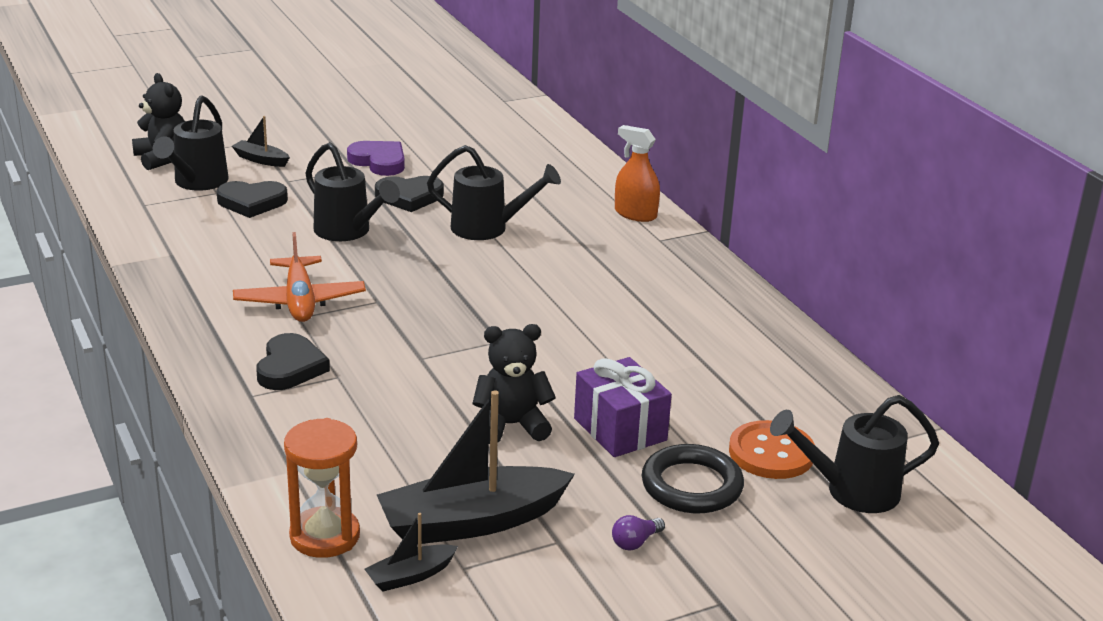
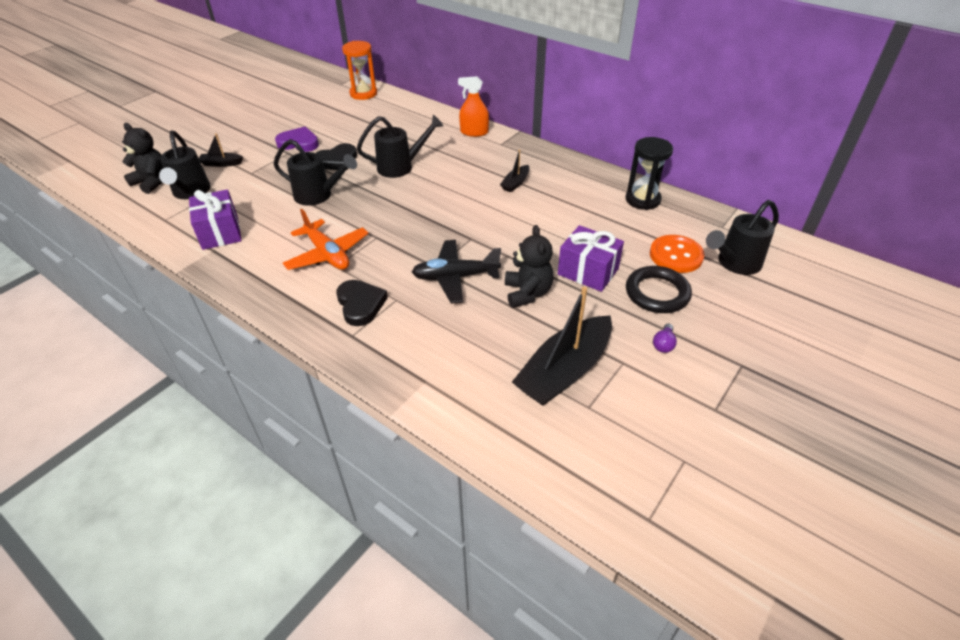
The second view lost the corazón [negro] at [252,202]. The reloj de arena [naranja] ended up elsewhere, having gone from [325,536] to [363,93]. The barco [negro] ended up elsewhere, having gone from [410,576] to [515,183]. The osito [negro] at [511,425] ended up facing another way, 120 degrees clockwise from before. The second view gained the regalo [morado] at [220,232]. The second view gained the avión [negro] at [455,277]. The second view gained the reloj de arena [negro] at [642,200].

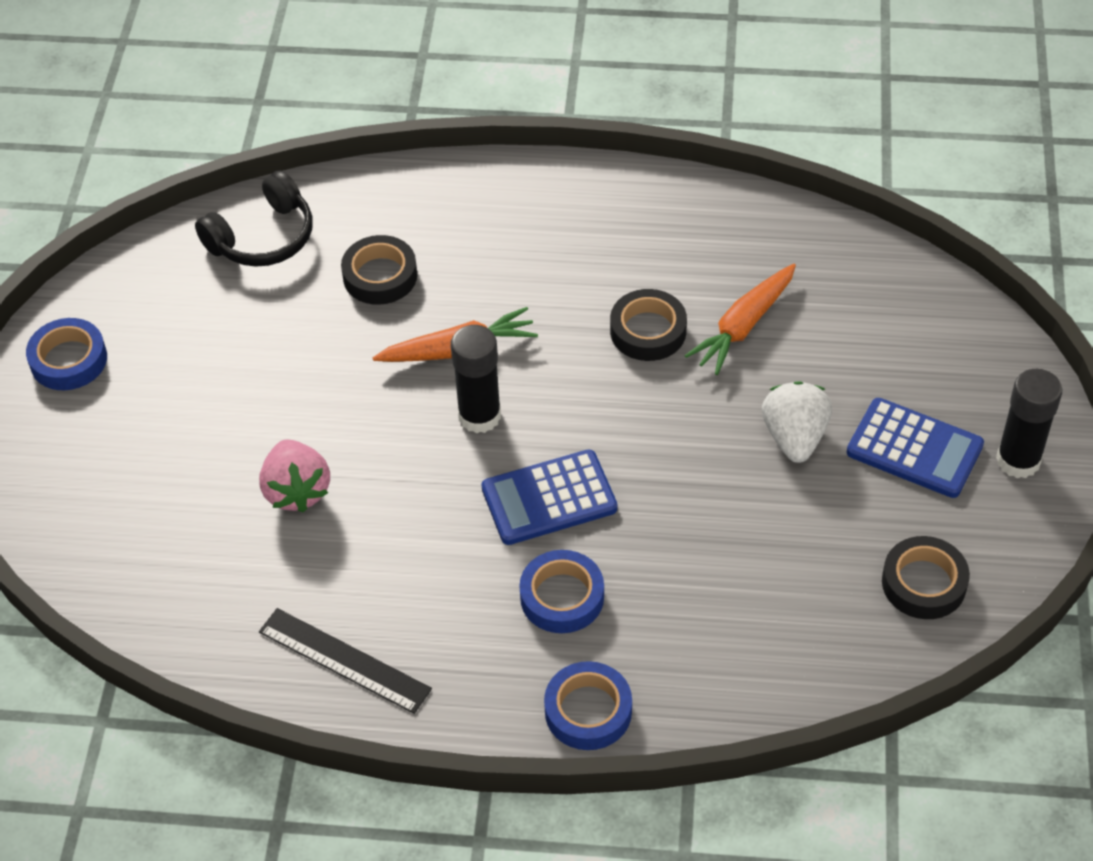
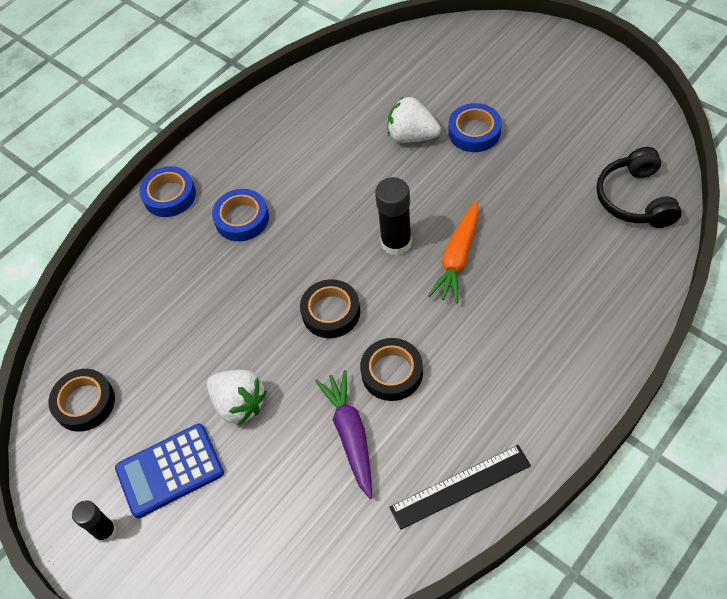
The cinta adhesiva [azul] ended up elsewhere, having gone from [69,360] to [474,132]. What was the fresa [rosa] at [297,491] turned into the fresa [blanco] at [412,136]. The regla [negro] ended up elsewhere, having gone from [344,660] to [460,486]. The cinta adhesiva [negro] ended up elsewhere, having gone from [380,276] to [331,312]. The second view lost the calculadora [azul] at [549,498]. What was the zanahoria [naranja] at [744,326] turned into the zanahoria [morado] at [350,435]. The size of the barra de pegamento [negro] at [1018,460] changed by a factor of 0.63.

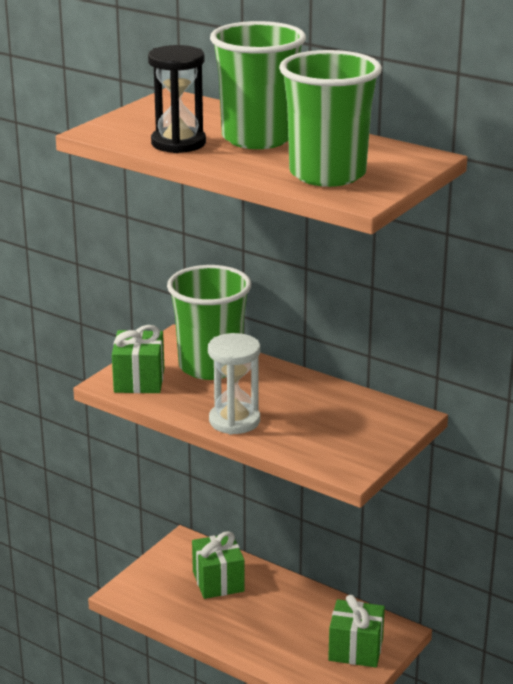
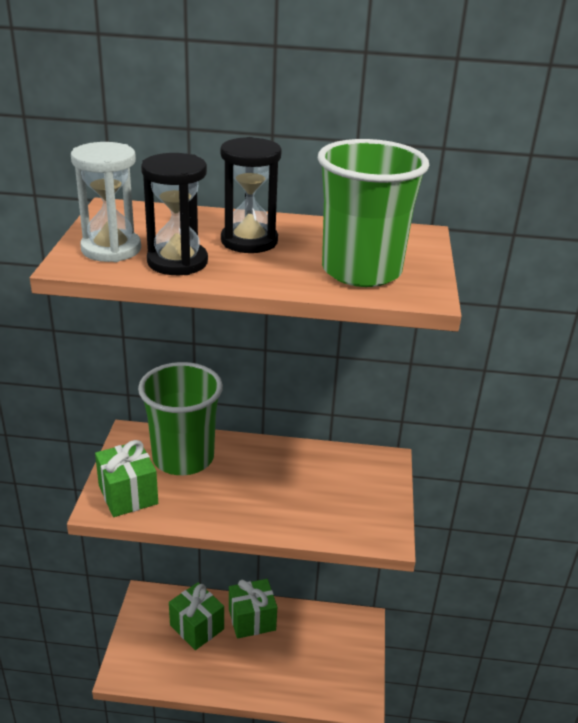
The reloj de arena [blanco] ended up elsewhere, having gone from [234,421] to [111,249]. Where the vaso [verde] stood at [257,138], the reloj de arena [negro] came to stand at [249,241]. The regalo [verde] ended up elsewhere, having gone from [355,649] to [252,620].

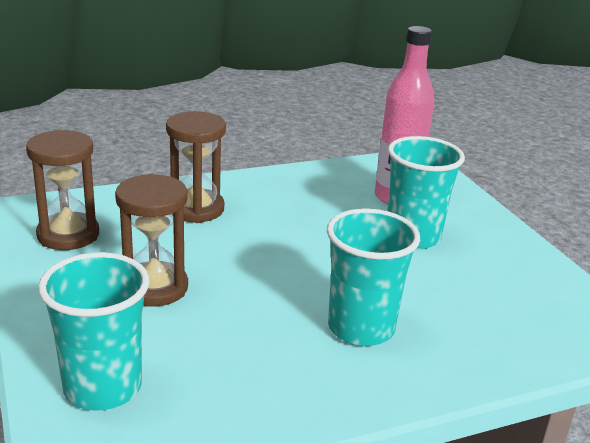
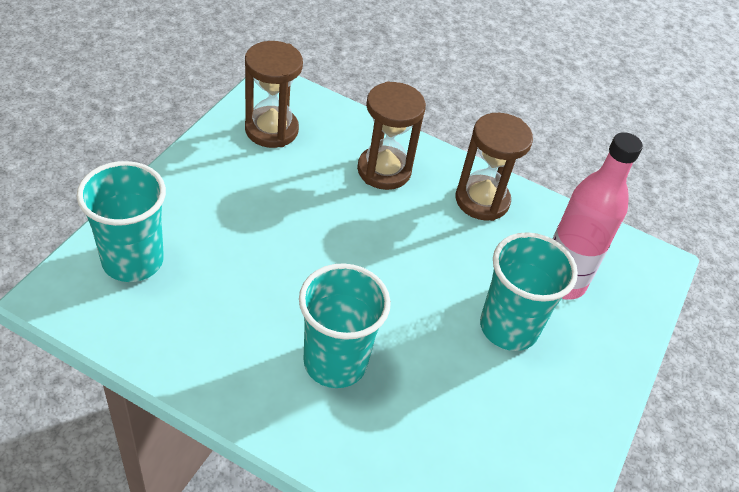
The reloj de arena [marrón] ended up elsewhere, having gone from [154,288] to [482,200].

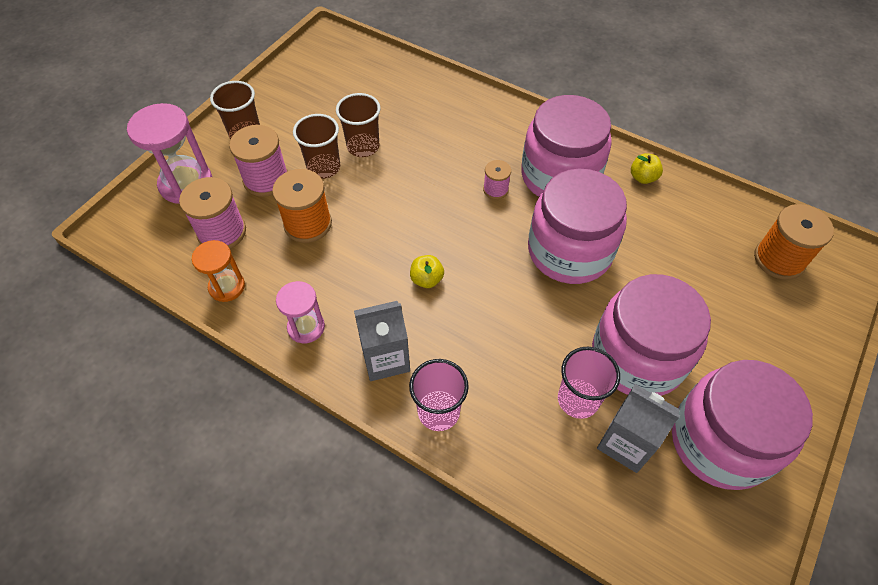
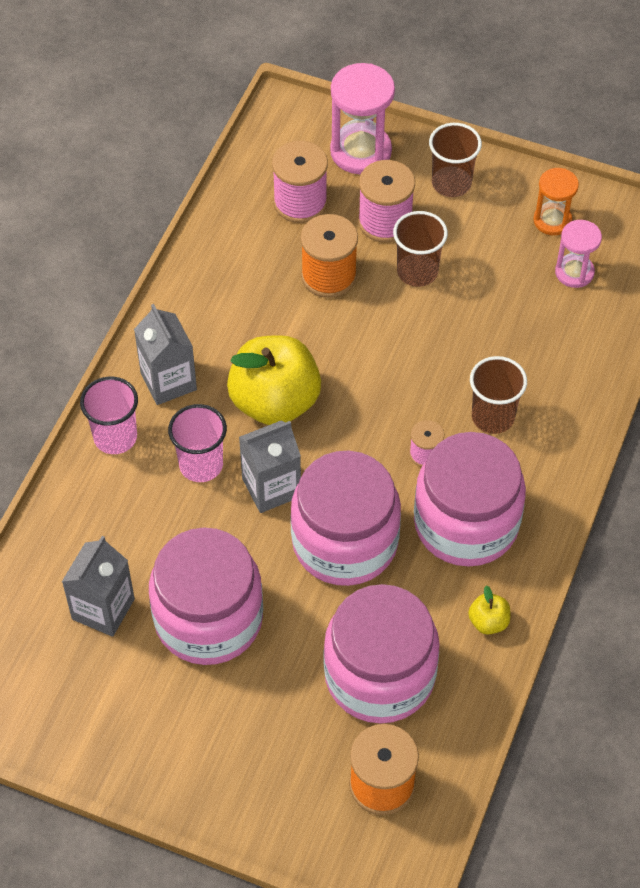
The reloj de arena [naranja] ended up elsewhere, having gone from [227,287] to [552,220]. The reloj de arena [rosa] ended up elsewhere, having gone from [306,327] to [574,272]. The vaso [marrón] ended up elsewhere, having gone from [363,147] to [493,417]. The size of the manzana [amarillo] at [427,279] changed by a factor of 2.36. The vaso [rosa] ended up elsewhere, having gone from [578,399] to [201,465]. The tarro [rosa] ended up elsewhere, having gone from [720,441] to [379,675]. The second view gained the cartón de leche [gris] at [271,487].

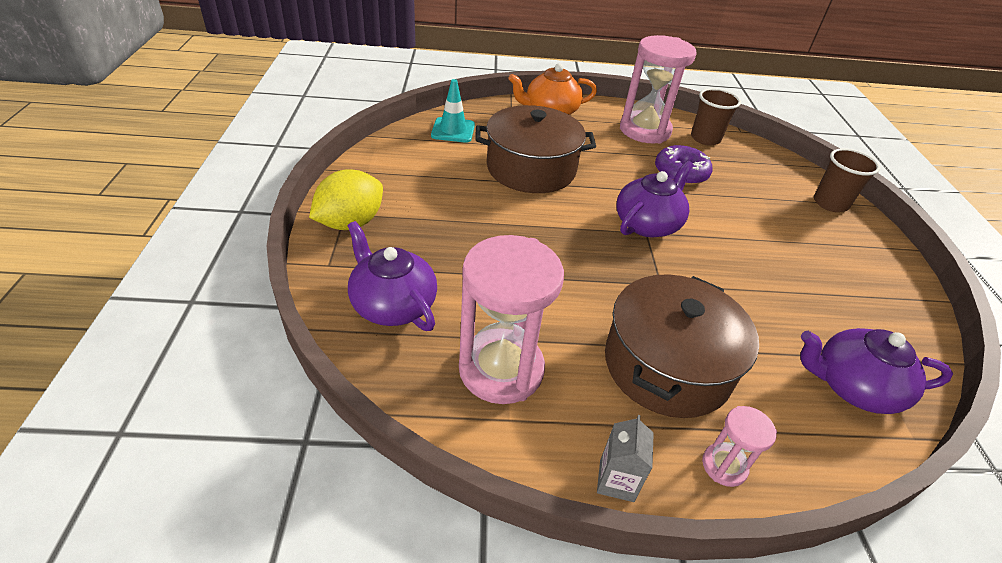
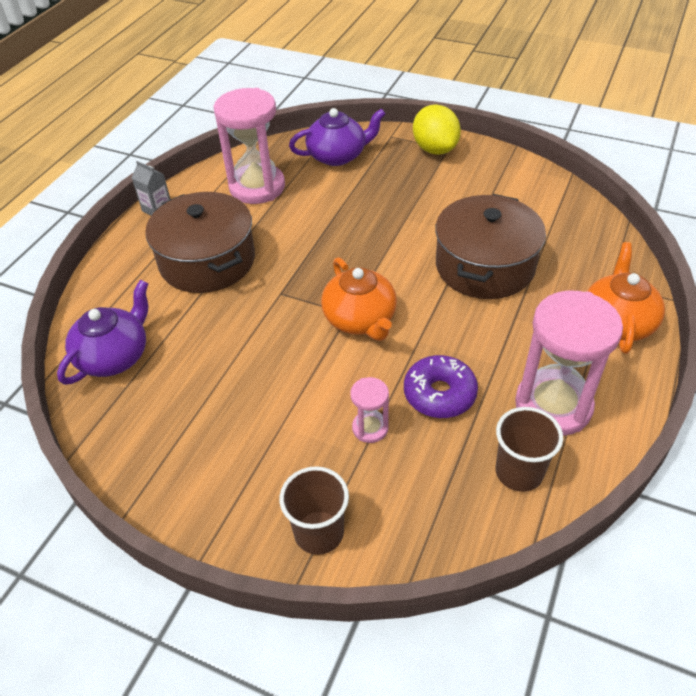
The second view lost the cono de tráfico [turquesa] at [453,130]. What was the tetera [morado] at [647,224] turned into the tetera [naranja] at [360,319]. The reloj de arena [rosa] ended up elsewhere, having gone from [724,466] to [370,428].

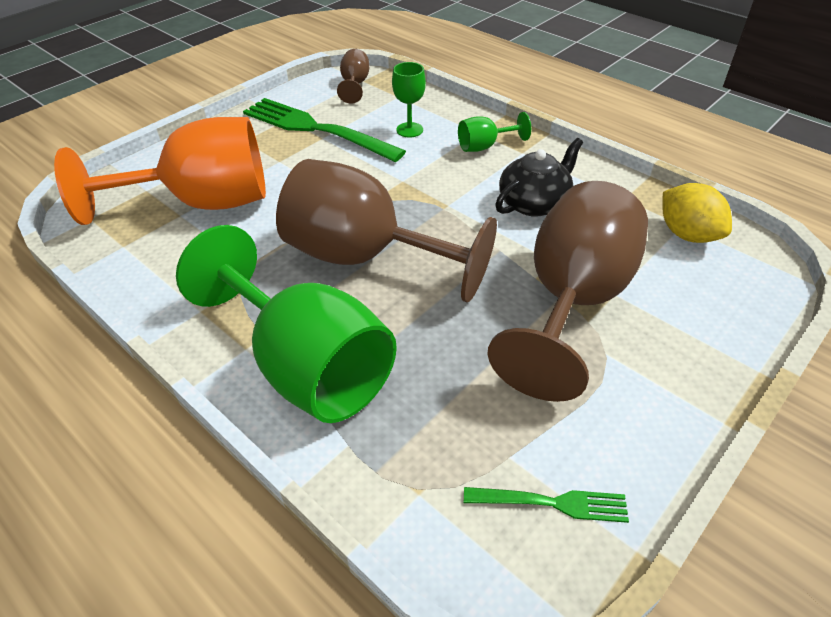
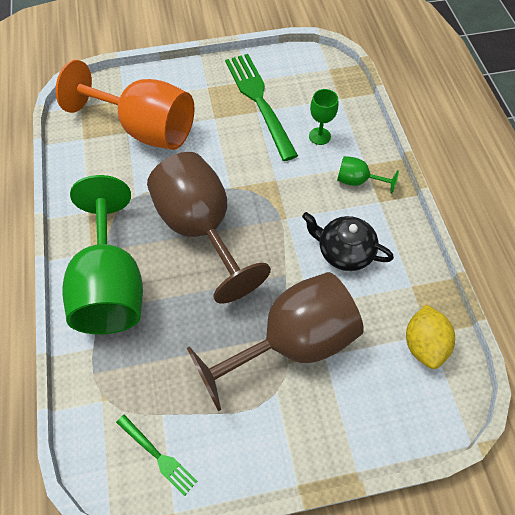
The second view lost the copa [marrón] at [355,85]. The tetera [negro] at [534,203] ended up facing another way, 150 degrees counterclockwise from before.

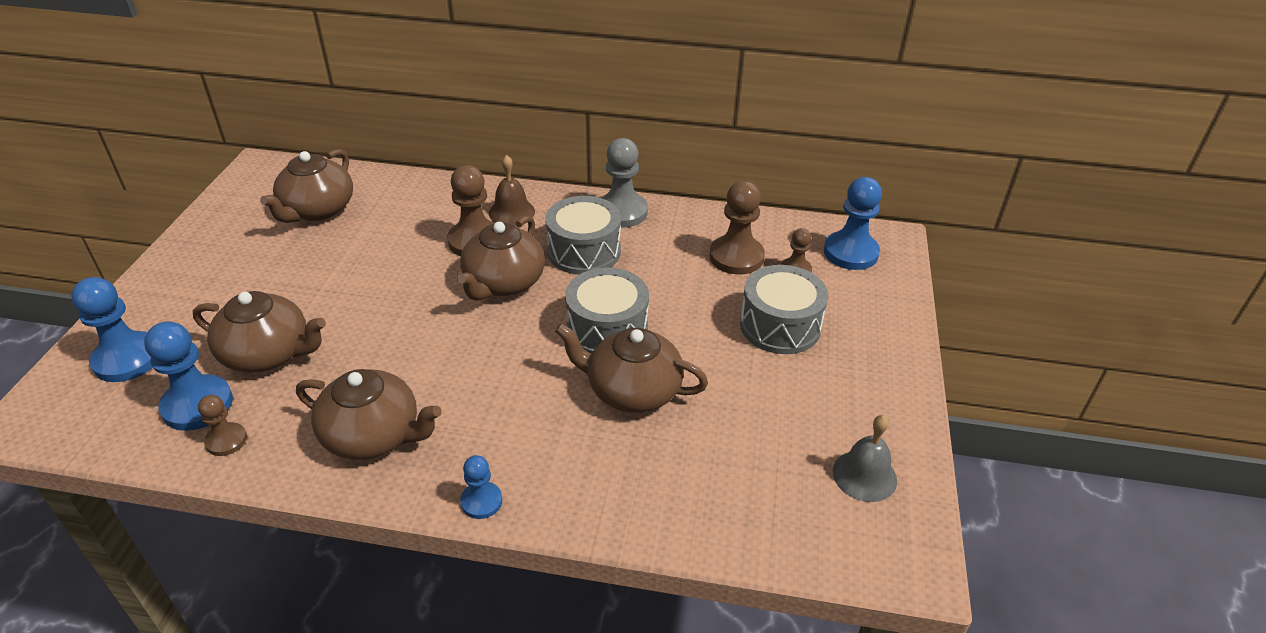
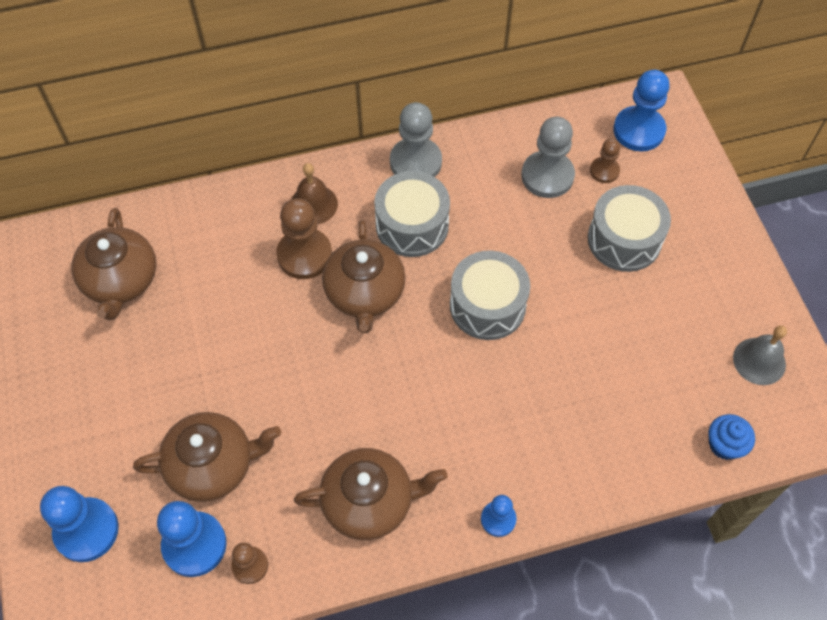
The second view lost the tetera [marrón] at [632,390]. What was the peón [marrón] at [736,257] turned into the peón [gris] at [547,176]. The second view gained the magdalena [azul] at [724,445].

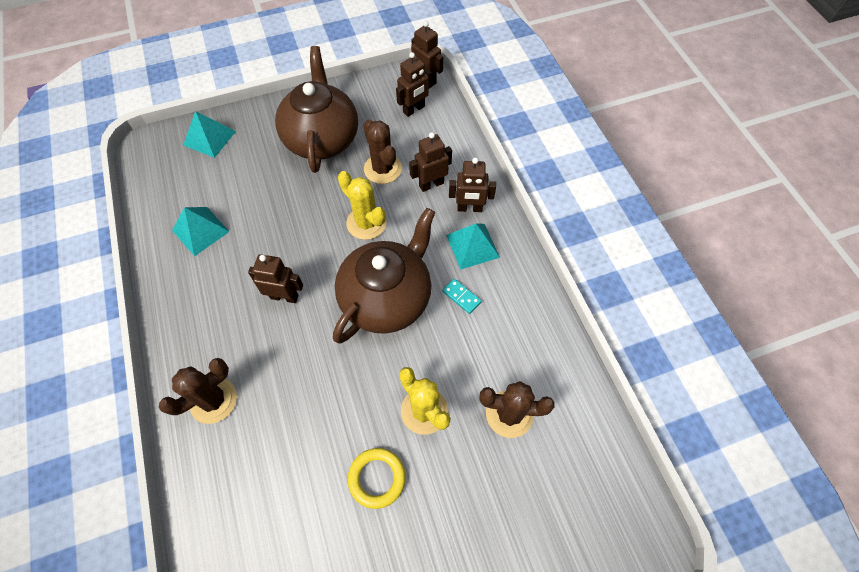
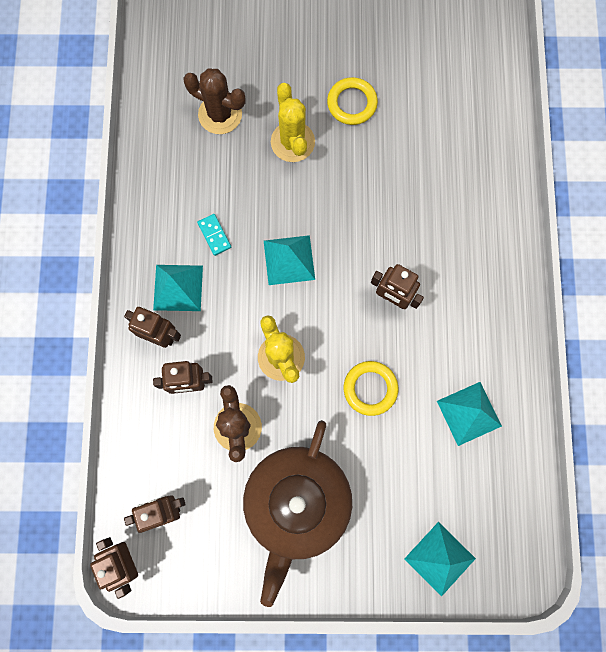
The second view lost the cactus [marrón] at [213,400]. Where the tetera [marrón] stood at [387,298], the pirámide [turquesa] came to stand at [289,260]. The second view gained the anillo [amarillo] at [370,388].

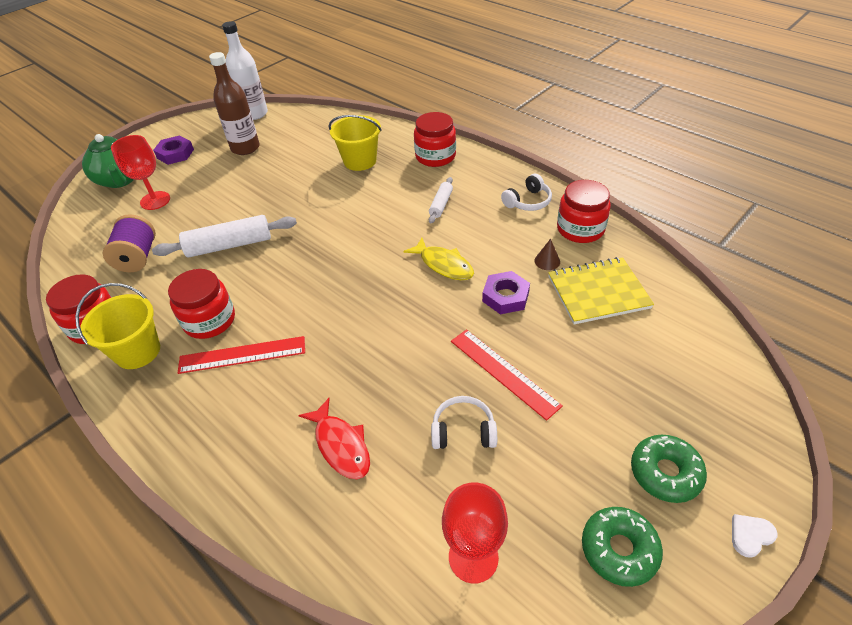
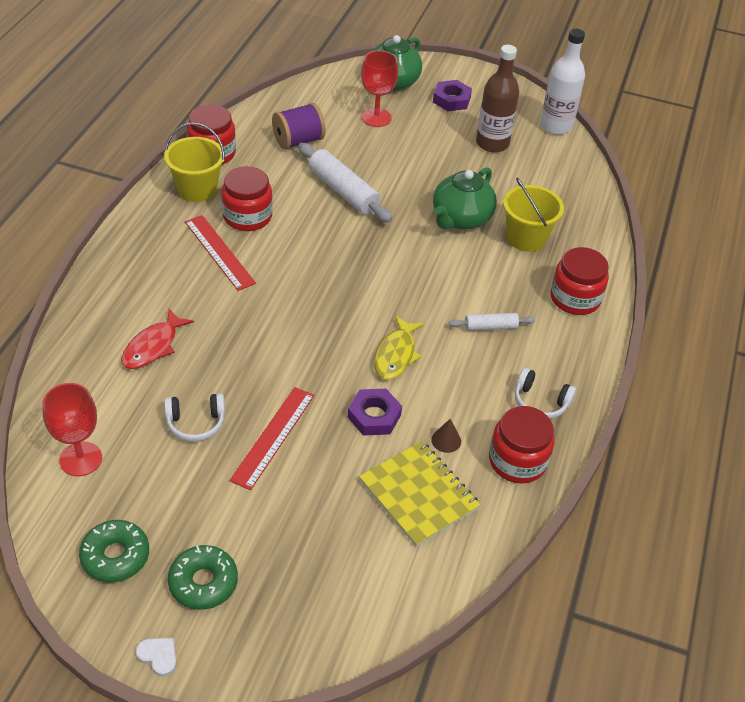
The auriculares [blanco] at [463,431] ended up facing another way, 105 degrees clockwise from before. The second view gained the tetera [verde] at [460,219].

